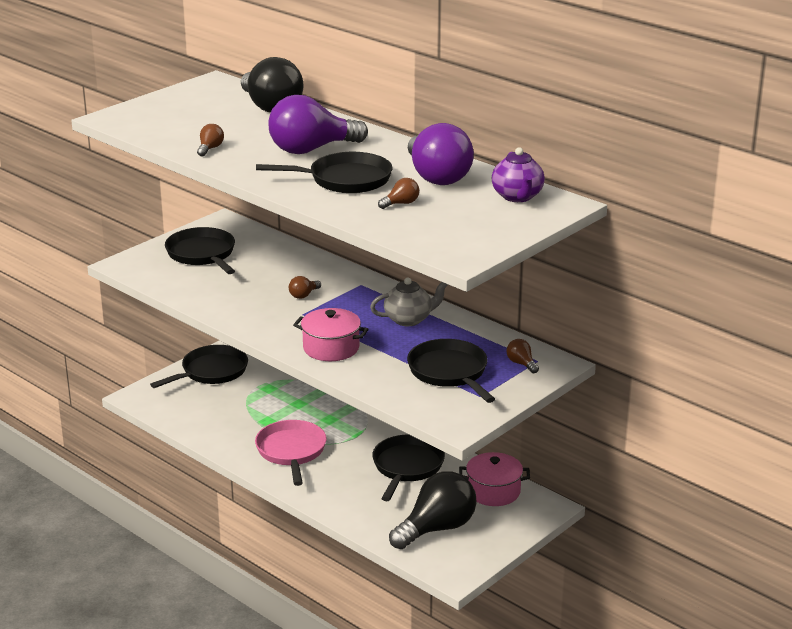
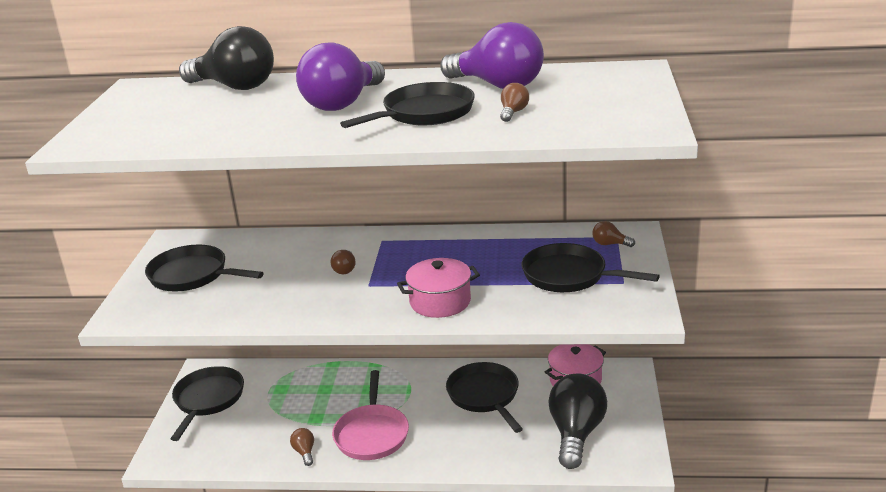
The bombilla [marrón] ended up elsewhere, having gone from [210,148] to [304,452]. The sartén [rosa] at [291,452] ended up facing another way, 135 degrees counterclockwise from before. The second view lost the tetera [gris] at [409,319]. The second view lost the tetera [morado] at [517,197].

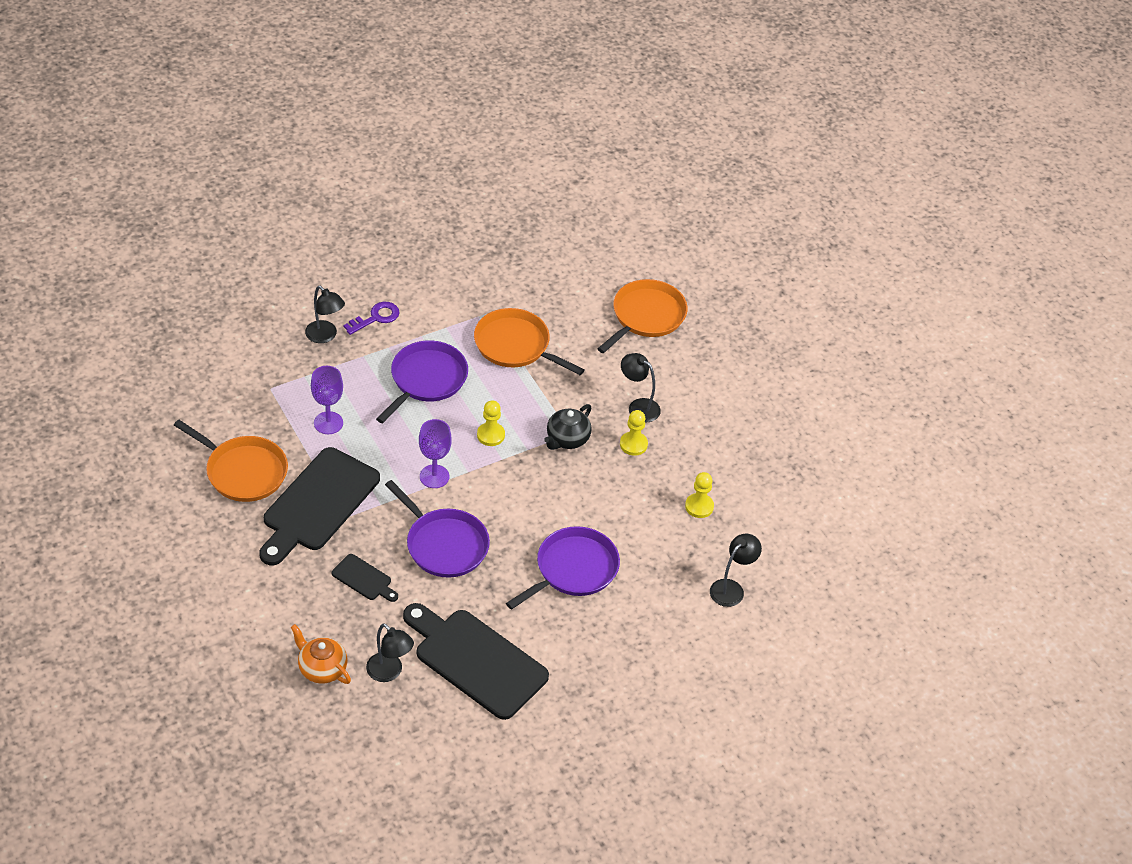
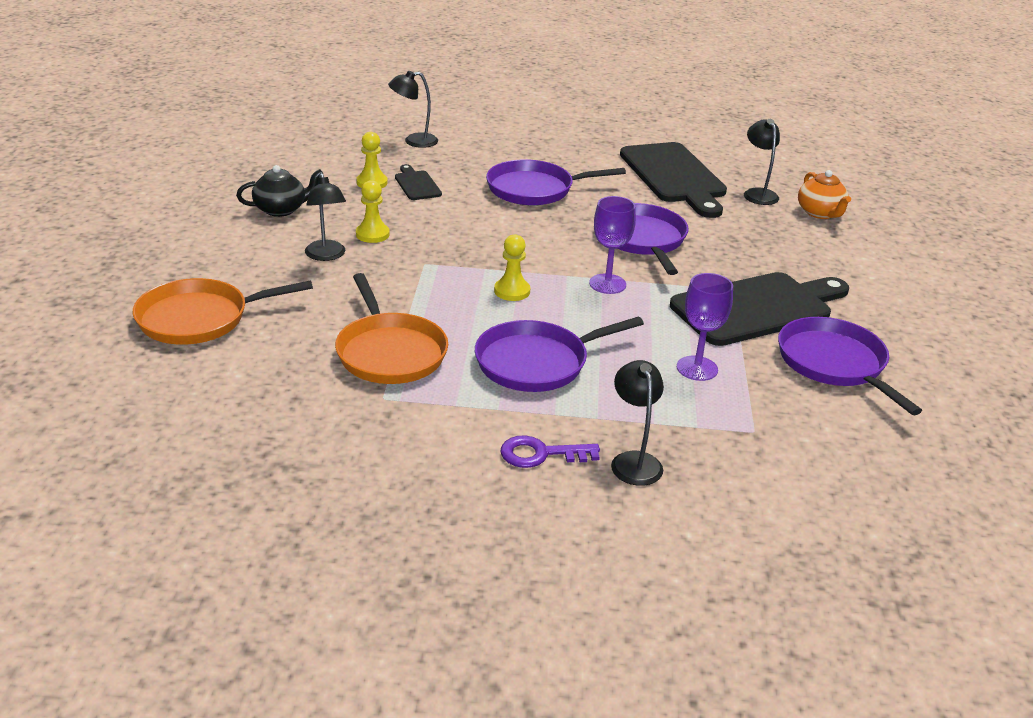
What was the sartén [naranja] at [243,471] turned into the sartén [morado] at [834,363]. The tabla de cortar [negro] ended up elsewhere, having gone from [364,579] to [416,184]. The tetera [negro] ended up elsewhere, having gone from [567,439] to [281,209].

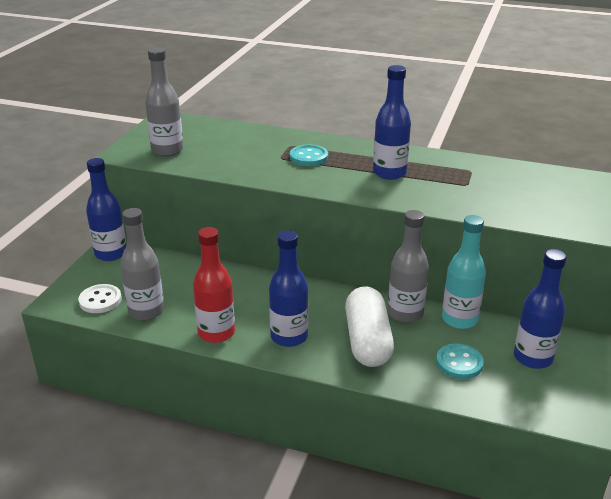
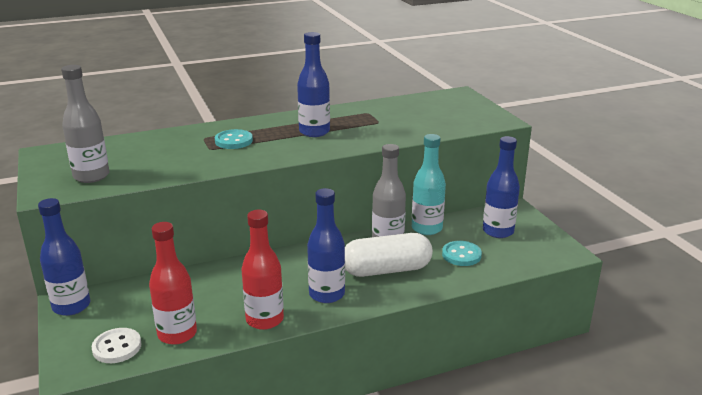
What was the botella [gris] at [146,311] turned into the botella [rojo] at [177,334]. The cápsula [blanco] at [367,341] ended up facing another way, 60 degrees counterclockwise from before.

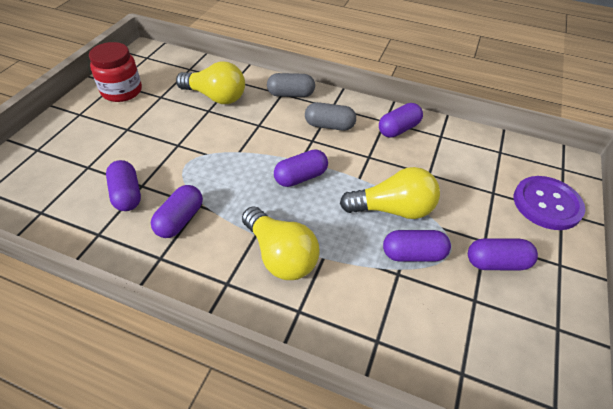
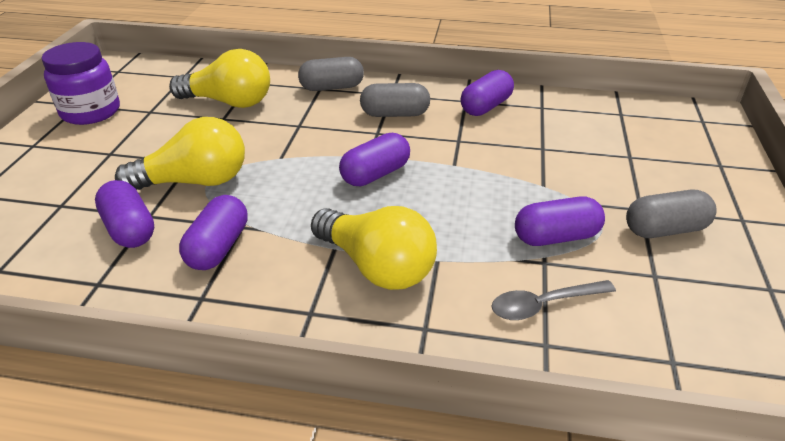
What was the tarro [rojo] at [122,91] turned into the tarro [morado] at [91,112]. The bombilla [amarillo] ended up elsewhere, having gone from [393,209] to [195,182]. What was the cápsula [morado] at [496,263] turned into the cápsula [gris] at [665,230]. The second view lost the botón [morado] at [547,204]. The second view gained the cuchara [gris] at [544,305].

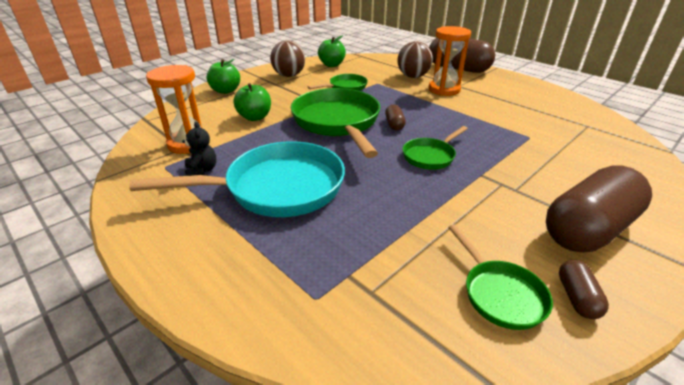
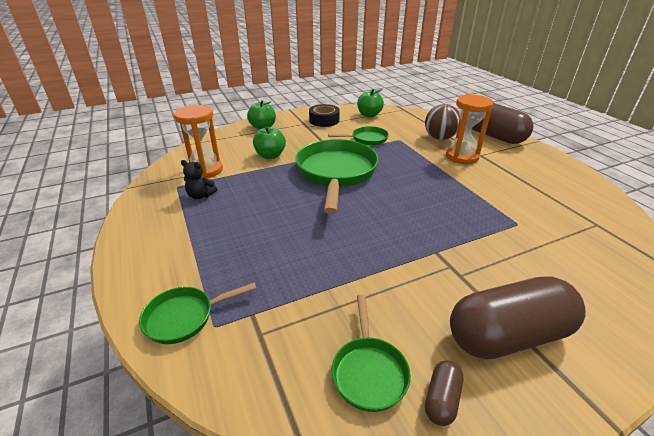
The second view lost the sartén [turquesa] at [277,188]. The osito [negro] at [202,171] ended up facing another way, 105 degrees clockwise from before. Where the pelota [marrón] stood at [289,75], the cinta adhesiva [negro] came to stand at [324,120]. The second view lost the cápsula [marrón] at [394,124]. The sartén [verde] ended up elsewhere, having gone from [430,156] to [184,317].

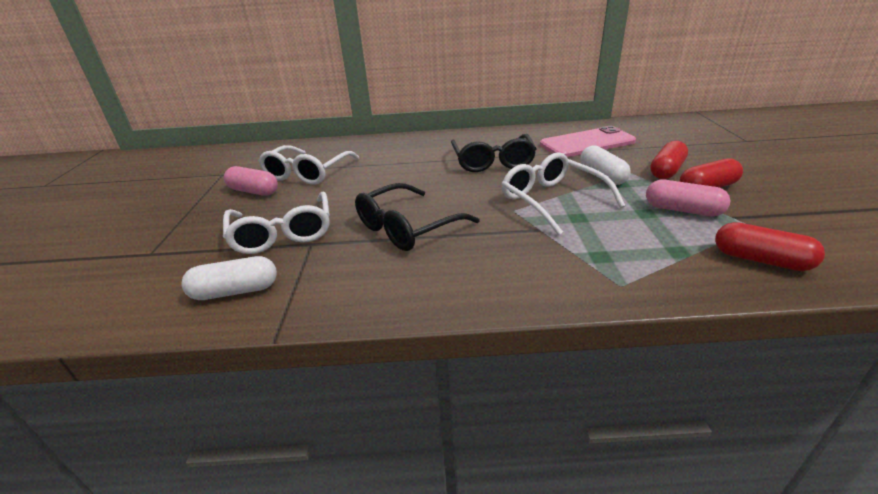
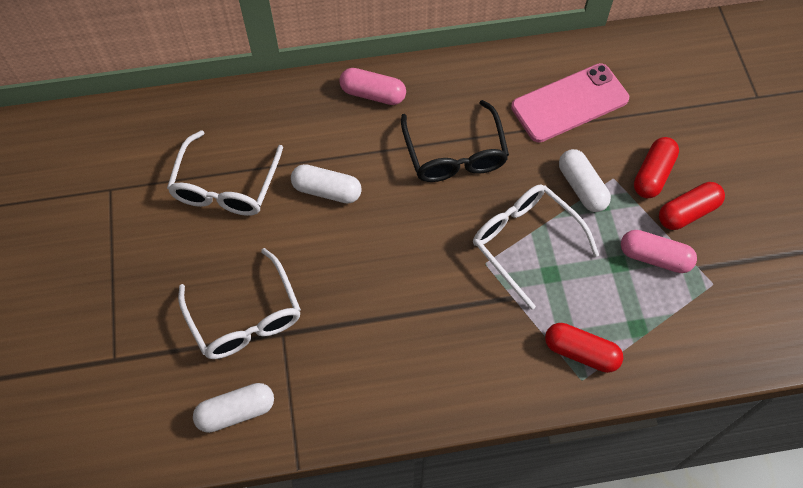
The cápsula [rosa] ended up elsewhere, having gone from [254,191] to [373,94]. The second view lost the gafas [negro] at [407,228]. The cápsula [rojo] ended up elsewhere, having gone from [760,260] to [581,352]. The second view gained the cápsula [blanco] at [327,190].

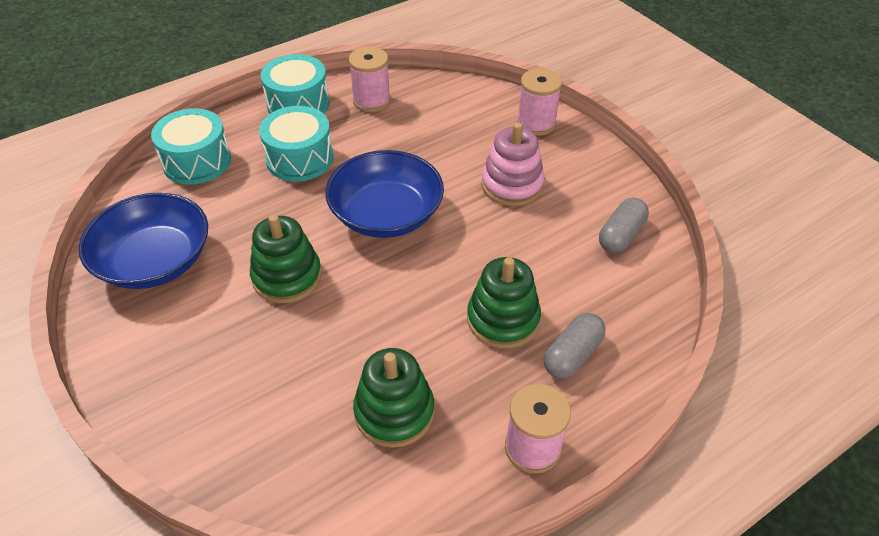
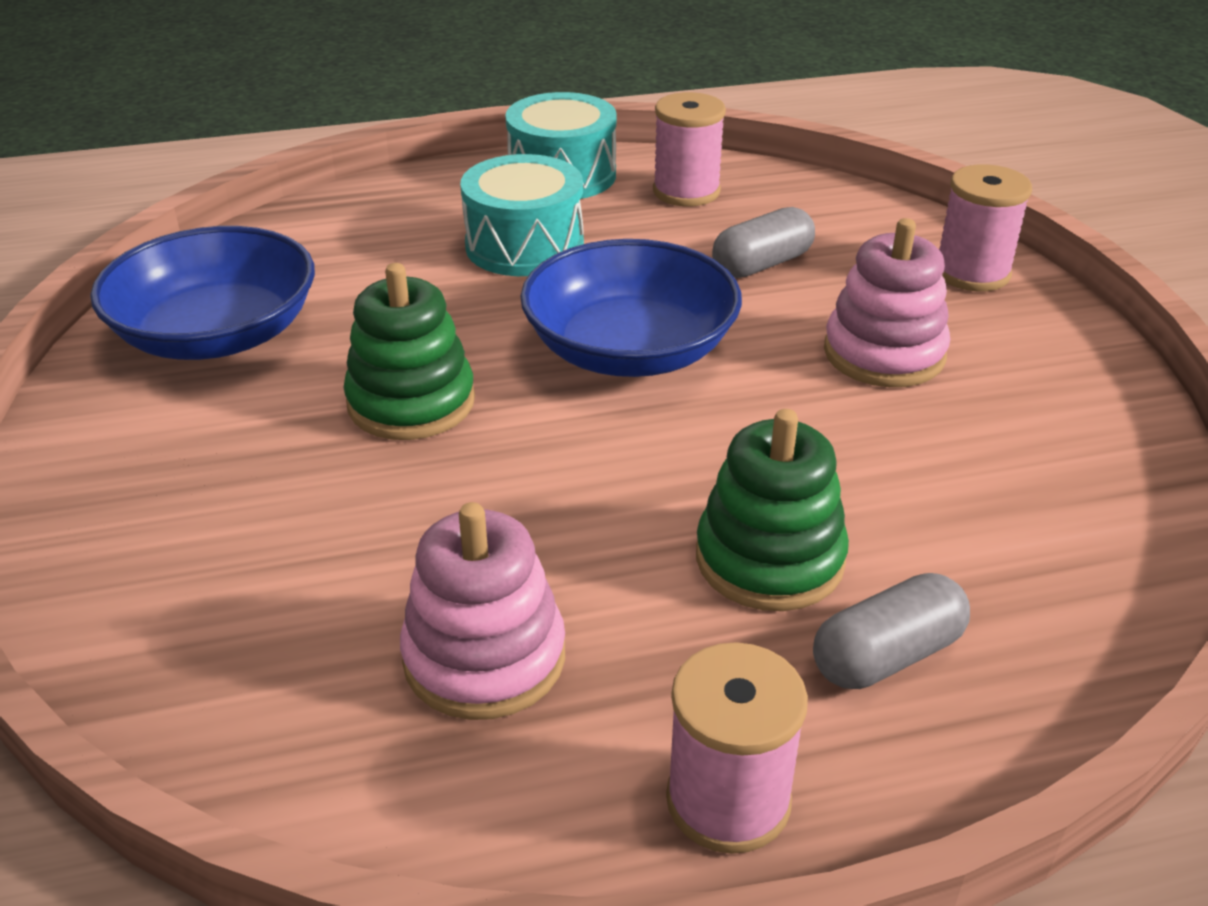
The second view lost the tambor [turquesa] at [197,161]. What was the juguete apilable [verde] at [394,412] turned into the juguete apilable [rosa] at [484,657]. The cápsula [gris] ended up elsewhere, having gone from [621,235] to [762,264].

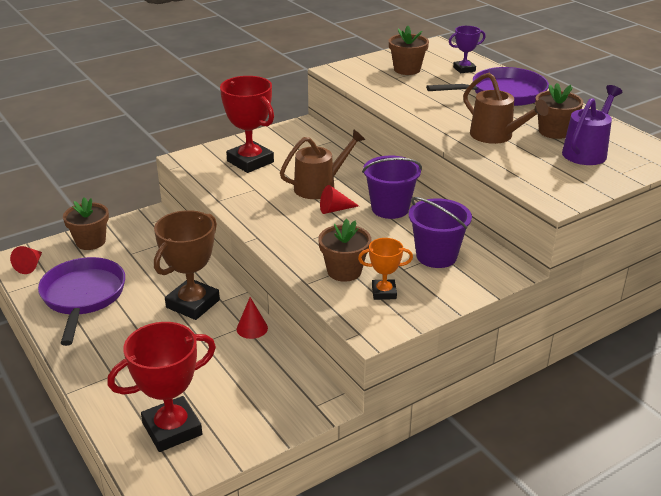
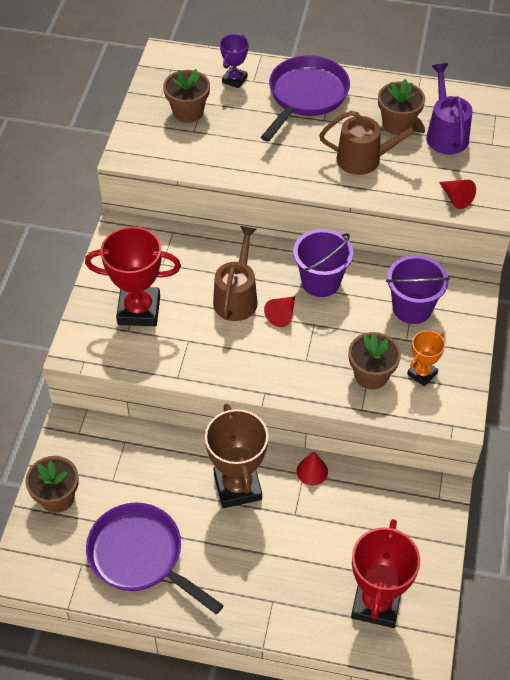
The cono [rojo] ended up elsewhere, having gone from [30,266] to [456,198].

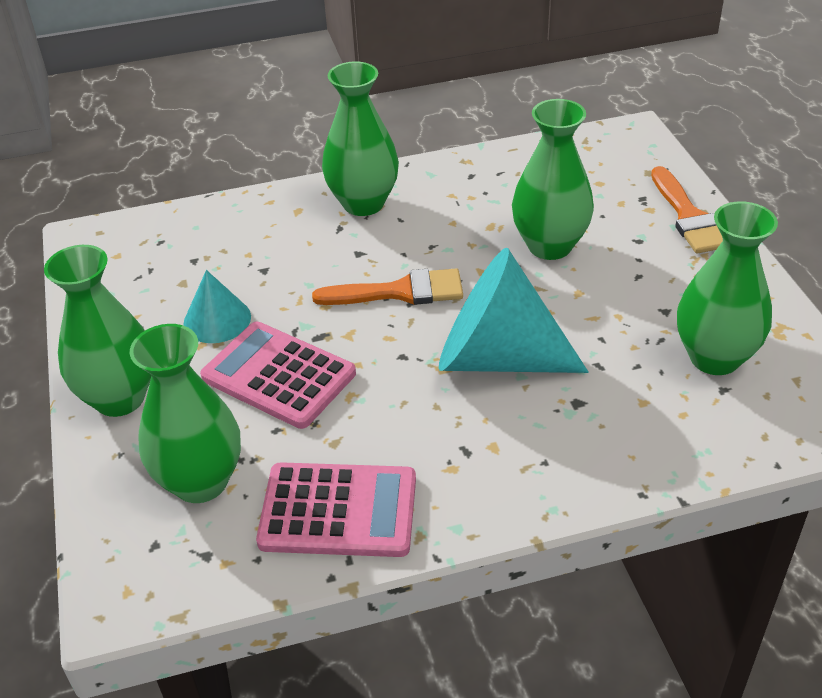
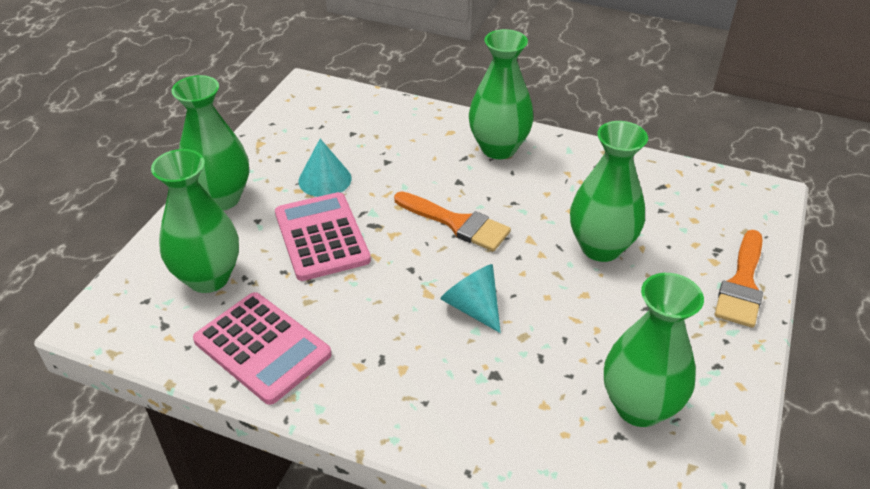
The size of the cono [turquesa] at [496,357] changed by a factor of 0.52.

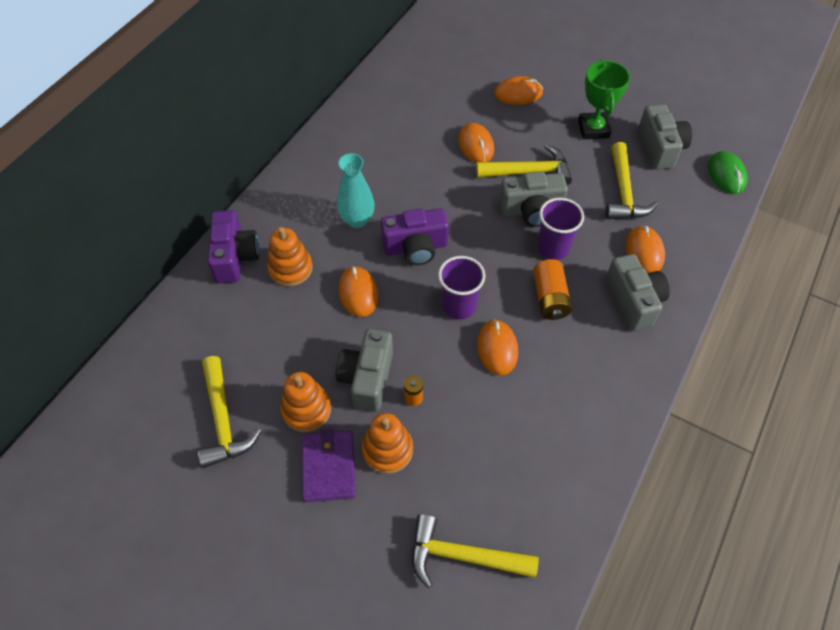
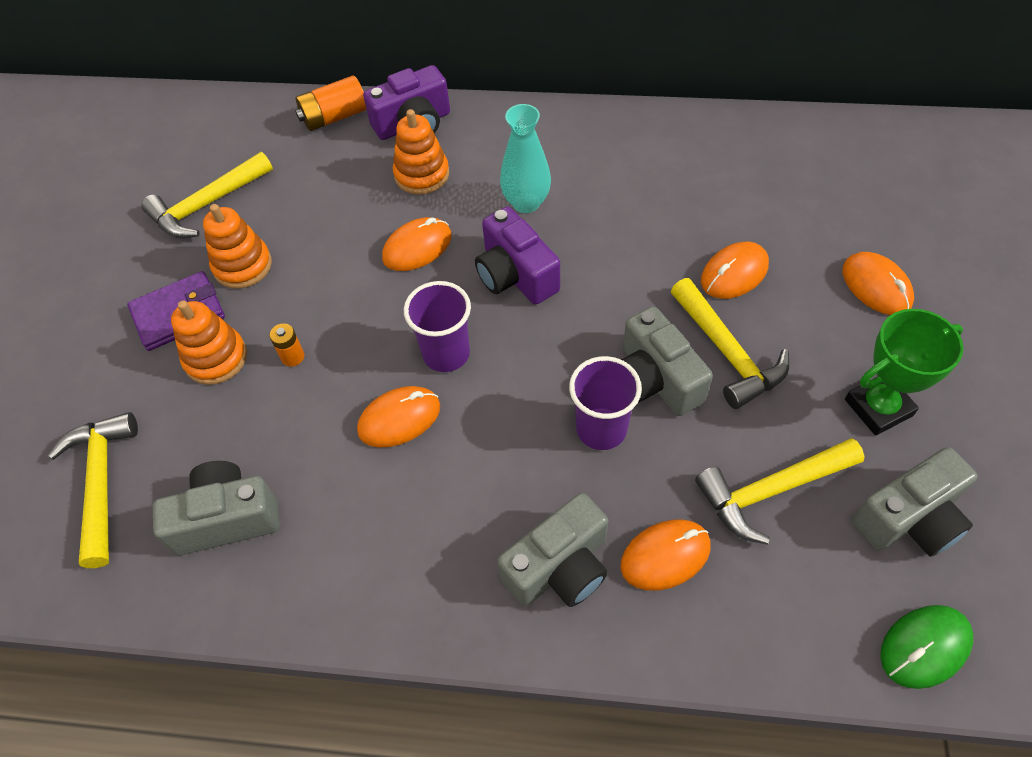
The cámara [gris] ended up elsewhere, having gone from [367,378] to [227,519]. The pila [naranja] ended up elsewhere, having gone from [550,298] to [334,117].

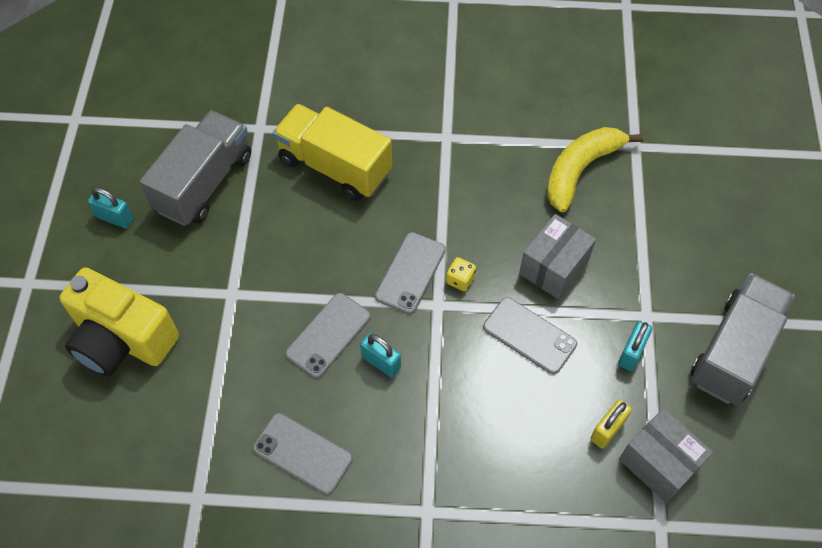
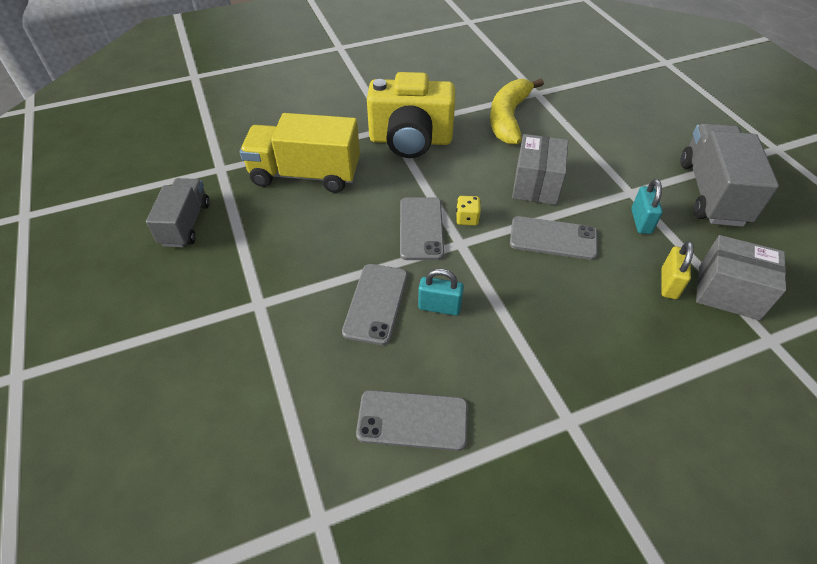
The cámara [amarillo] ended up elsewhere, having gone from [122,340] to [410,140]. The second view lost the candado [turquesa] at [115,218]. The size of the camión [gris] at [204,183] changed by a factor of 0.63.

